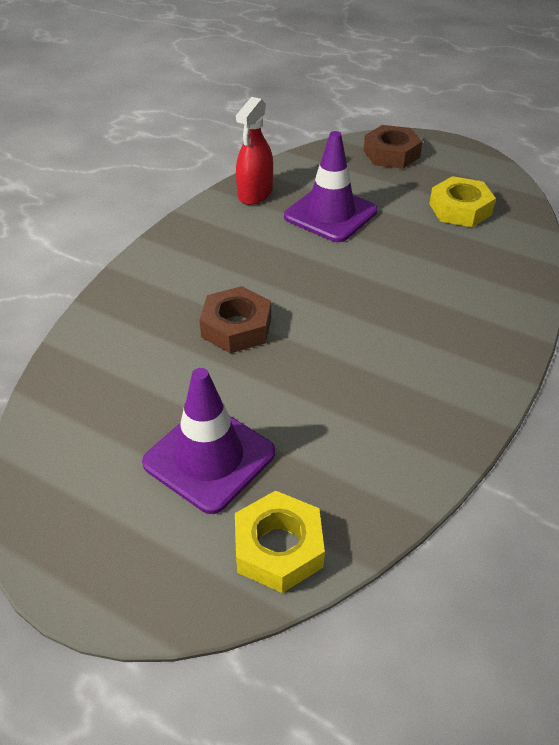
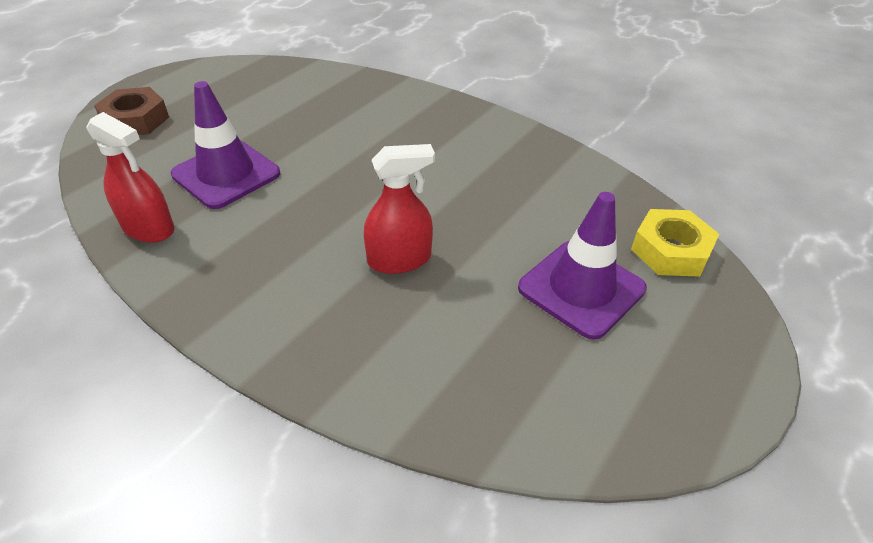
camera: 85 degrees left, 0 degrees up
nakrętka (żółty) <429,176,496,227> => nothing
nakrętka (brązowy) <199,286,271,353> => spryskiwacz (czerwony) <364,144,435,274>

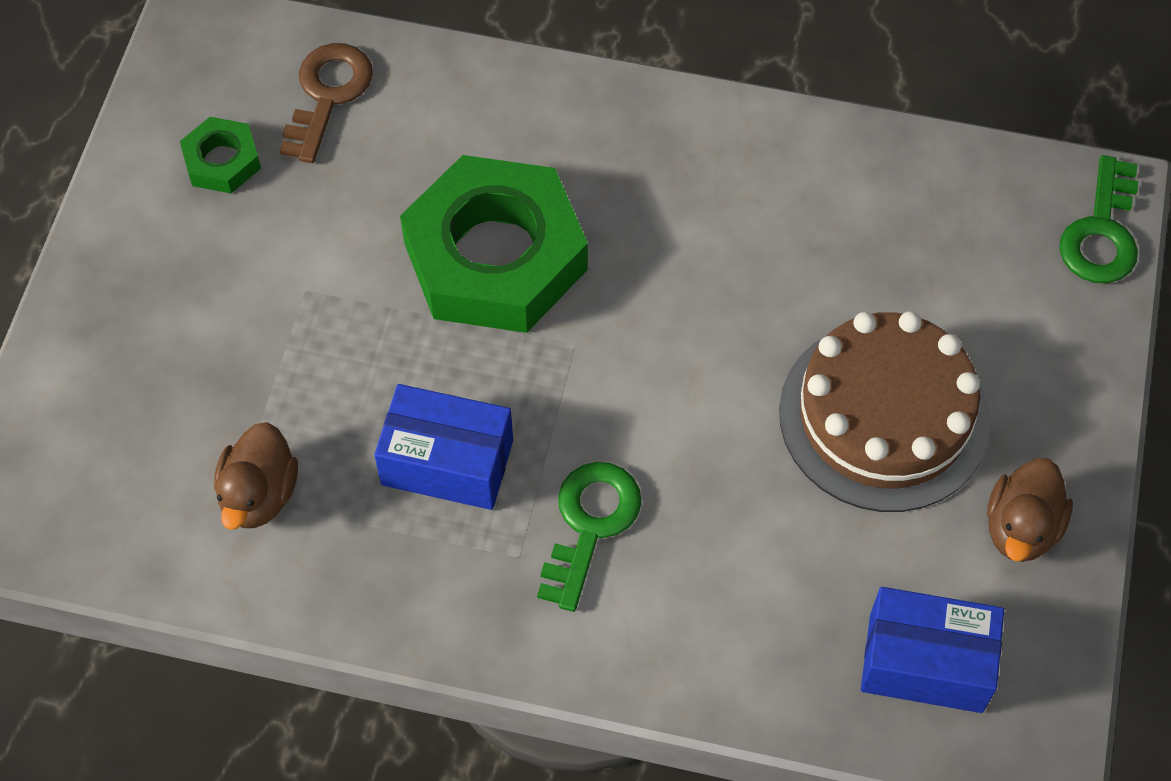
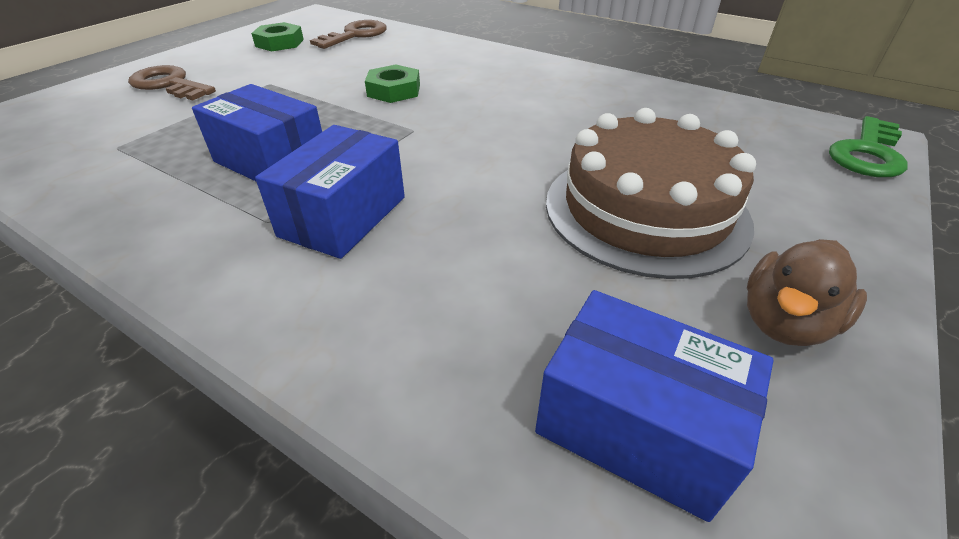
camera: 20 degrees right, 20 degrees down
nakrętka (zielony) <400,155,588,333> => nakrętka (zielony) <365,64,420,103>, x0.44
kaczka (brązowy) <214,422,298,530> => nothing
klucz (zielony) <537,462,642,612> => pudełko (niebieski) <255,125,405,259>
nothing => klucz (brązowy) <128,65,216,100>

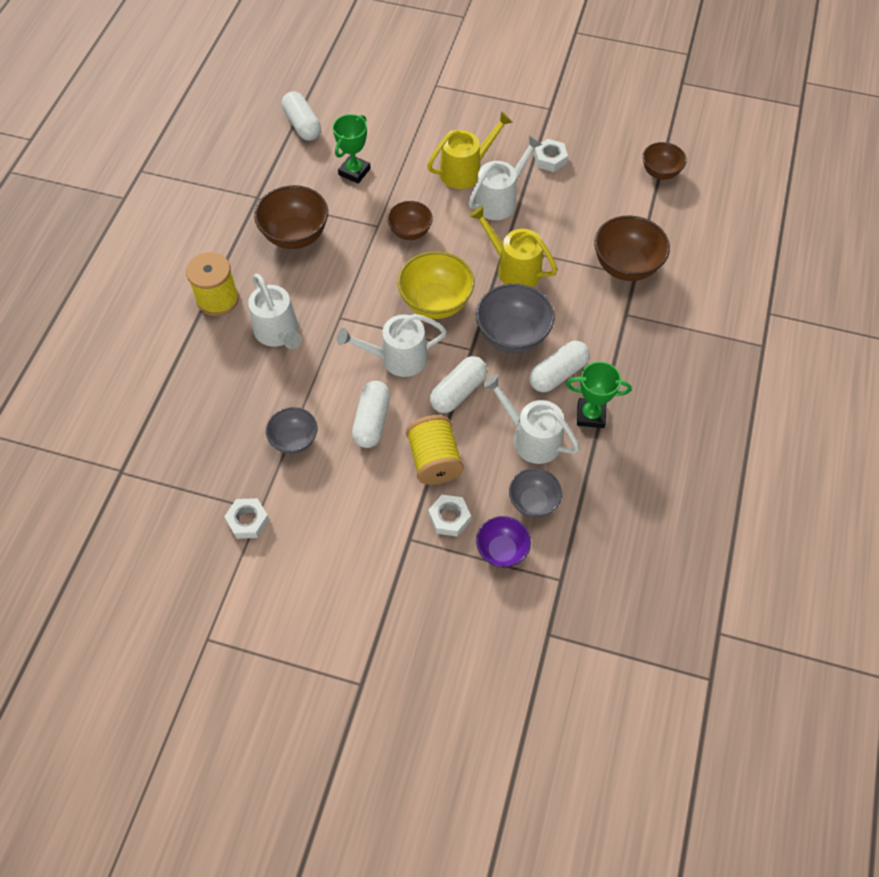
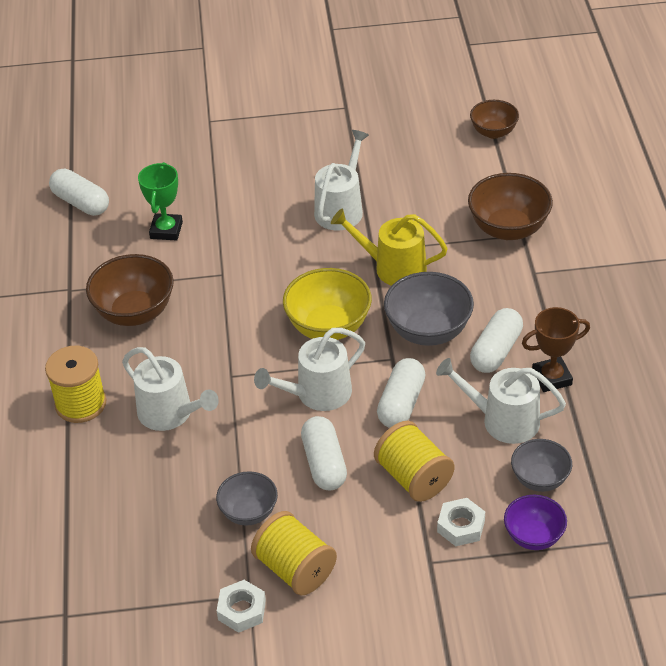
camera: 20 degrees left, 15 degrees down
konewka (żółty) <427,111,513,189> => nothing
nakrętka (biały) <534,139,568,172> => nothing
miska (brązowy) <387,201,433,240> => nothing
puchar (zielony) <566,362,632,428> => puchar (brązowy) <522,307,590,392>
nothing => szpulka (żółty) <251,511,337,595>

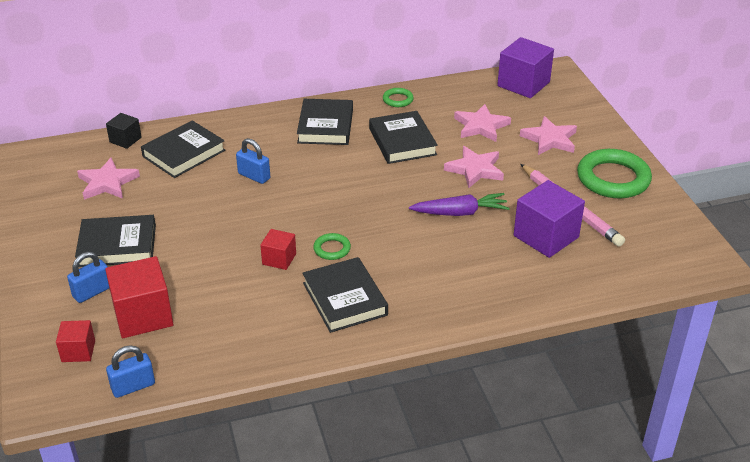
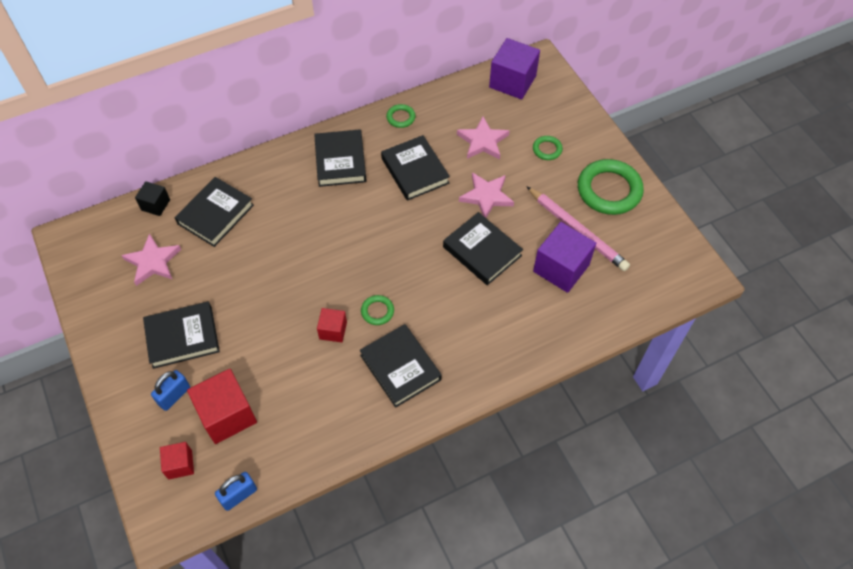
camera: 10 degrees left, 20 degrees up
gwiazda (różowy) <520,116,577,155> => pierścień (zielony) <533,136,563,160>
kłódka (niebieski) <236,138,270,184> => nothing
marchewka (fioletowy) <409,193,510,216> => książka (czarny) <443,212,523,285>

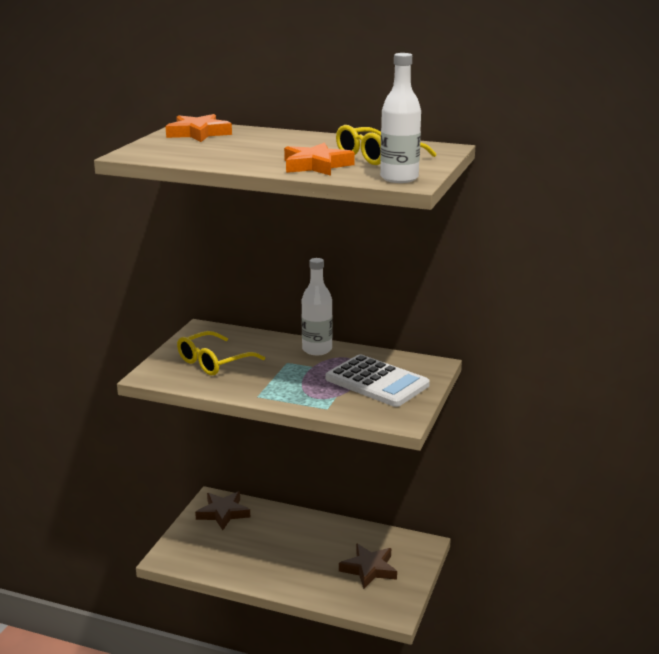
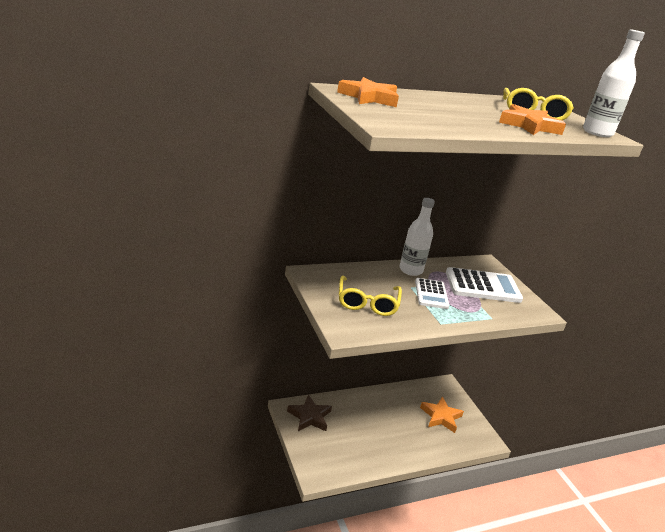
camera: 45 degrees left, 5 degrees up
gwiazda (brązowy) <339,544,397,589> => gwiazda (pomarańczowy) <420,396,464,433>
nothing => kalkulator (biały) <415,278,449,309>

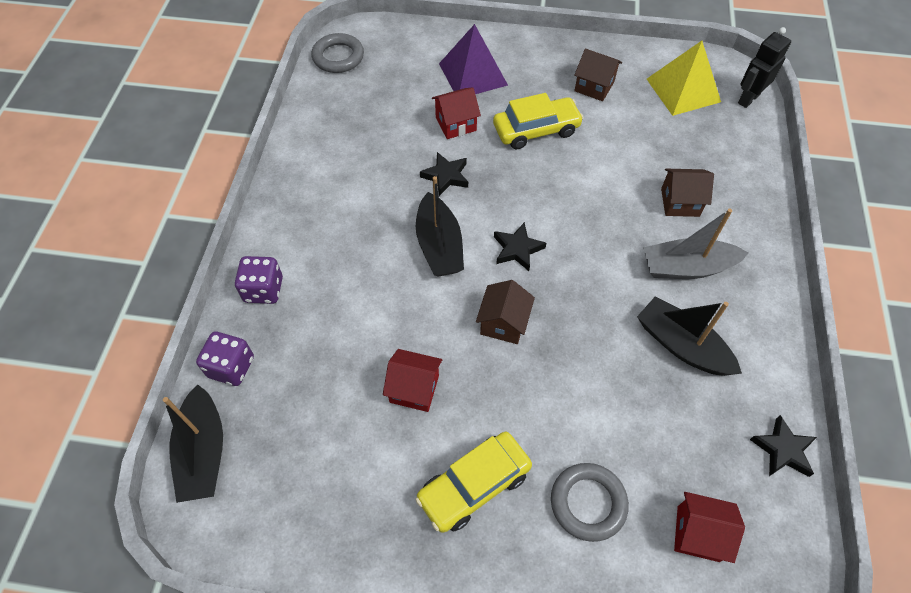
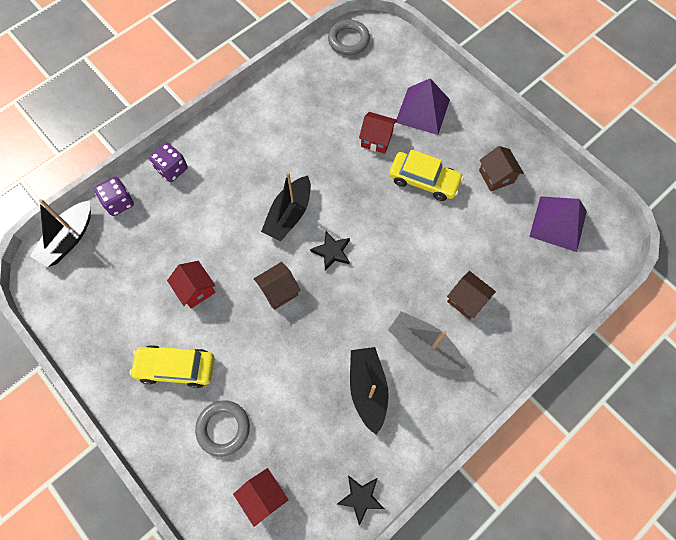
camera: 40 degrees right, 10 degrees up
robot (czarny) <738,27,791,108> => nothing
piramida (żółty) <647,41,721,116> => piramida (fioletowy) <529,196,587,252>
gwiazda (czarny) <420,152,468,196> => nothing

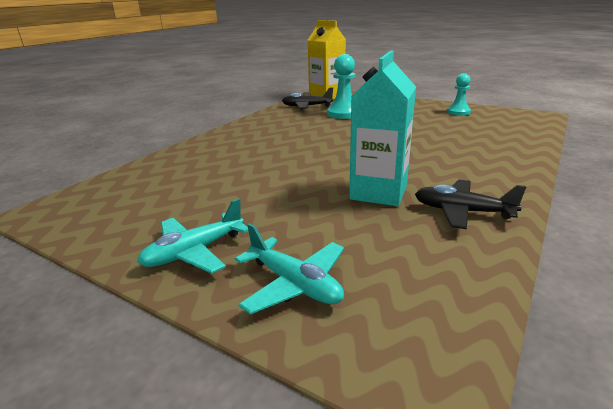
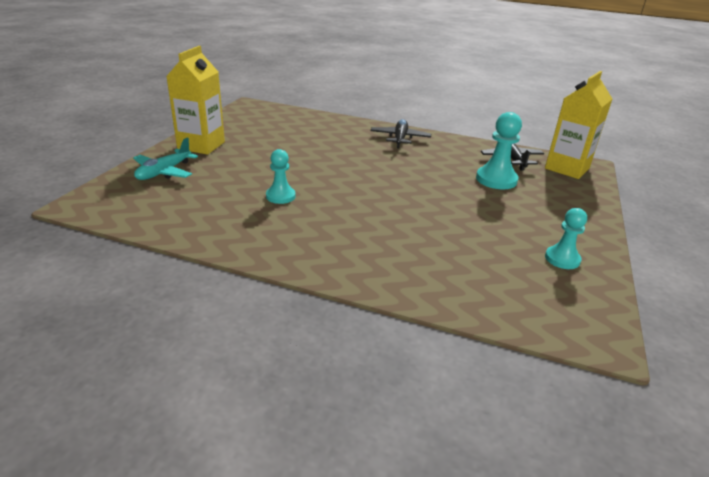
camera: 75 degrees right, 5 degrees up
karton mleka (turkusowy) <349,50,416,206> => pionek (turkusowy) <266,149,295,204>
samolot (czarny) <415,180,526,229> => samolot (czarny) <371,119,431,148>, moved
samolot (turkusowy) <137,198,248,274> => karton mleka (żółty) <166,46,225,155>

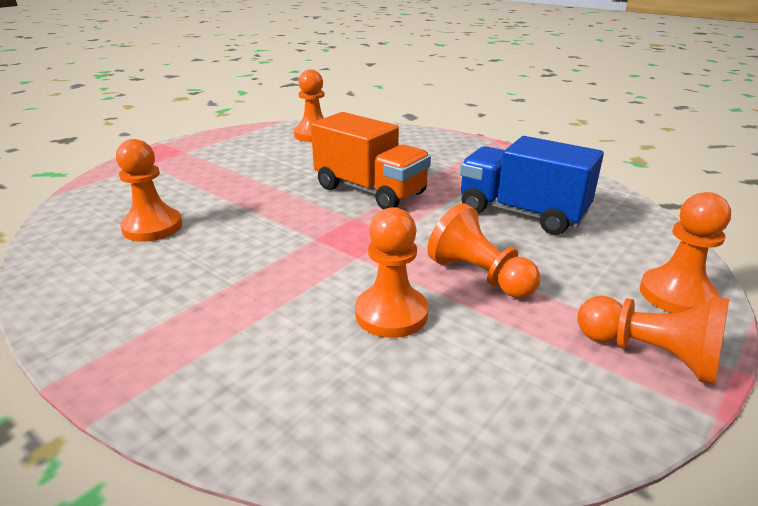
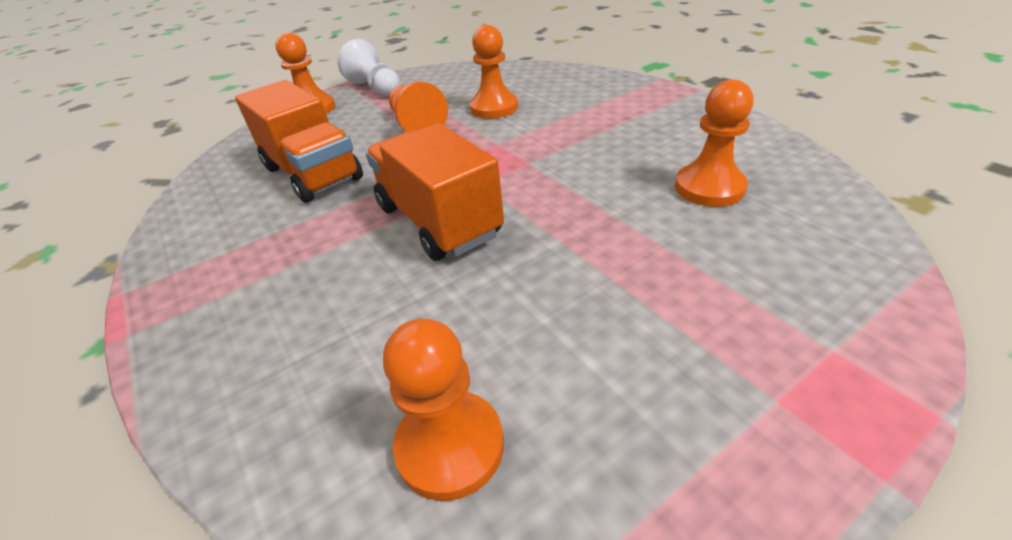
camera: 160 degrees left, 10 degrees up
ciężarówka (niebieski) <460,136,604,235> => ciężarówka (pomarańczowy) <235,80,363,203>
pionek (pomarańczowy) <577,296,729,385> => pionek (biały) <338,39,400,96>

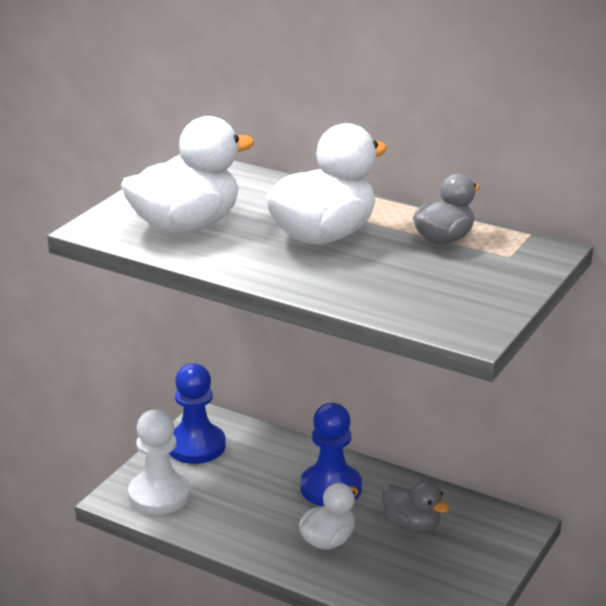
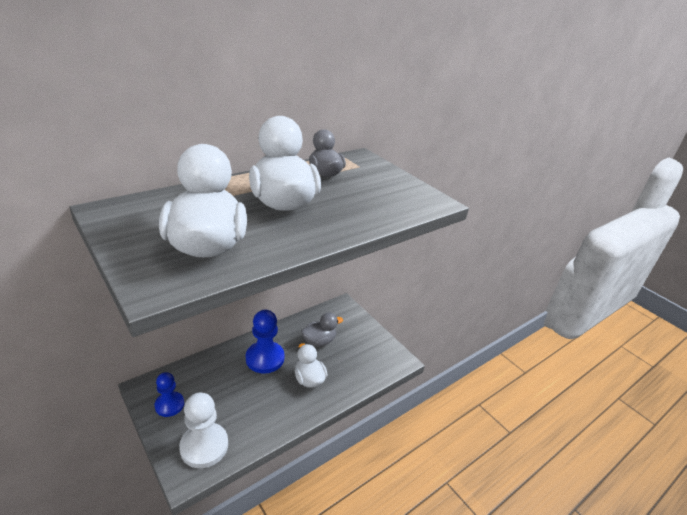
camera: 70 degrees left, 5 degrees up
pionek (niebieski) <169,364,226,464> => pionek (niebieski) <155,372,184,417>, x0.64

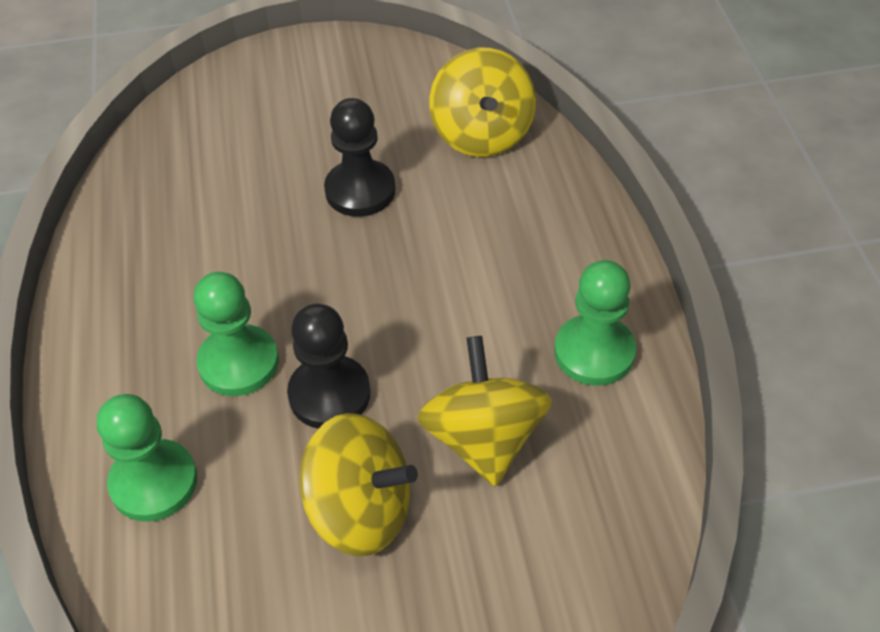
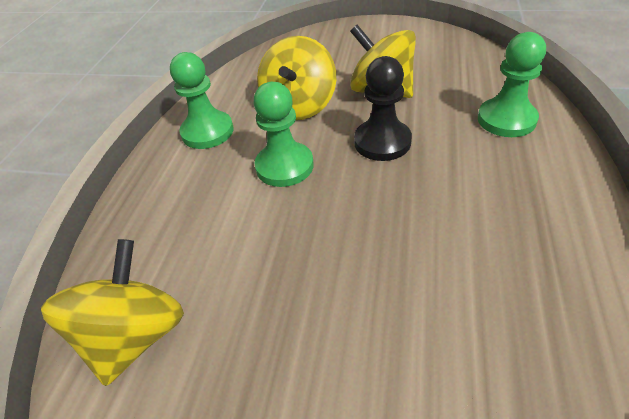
camera: 155 degrees left, 5 degrees down
pionek (czarny) <324,98,396,217> => nothing
pionek (zielony) <194,272,279,396> => pionek (zielony) <254,82,314,187>, moved

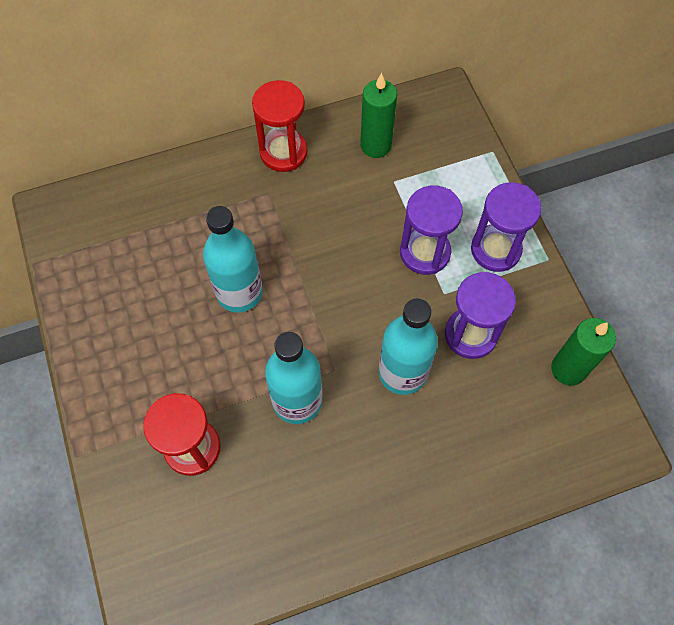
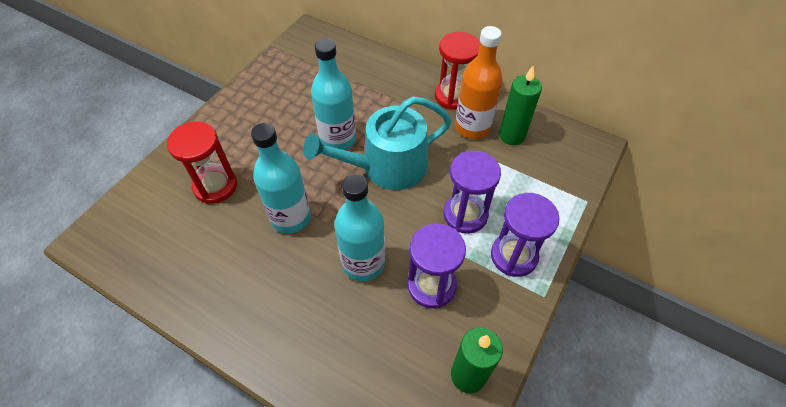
camera: 50 degrees right, 10 degrees down
nothing => butelka (pomarańczowy) <455,26,503,139>
nothing => konewka (turkusowy) <303,97,452,190>

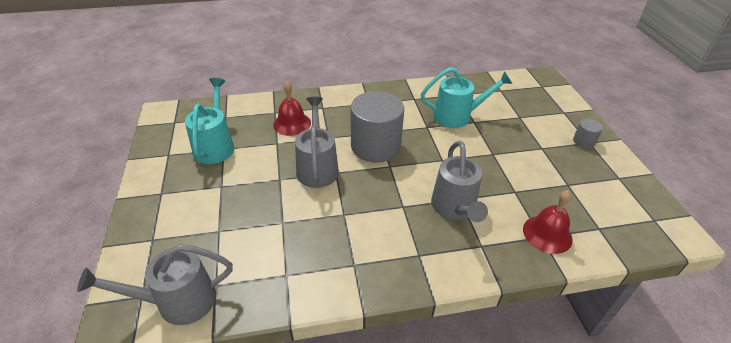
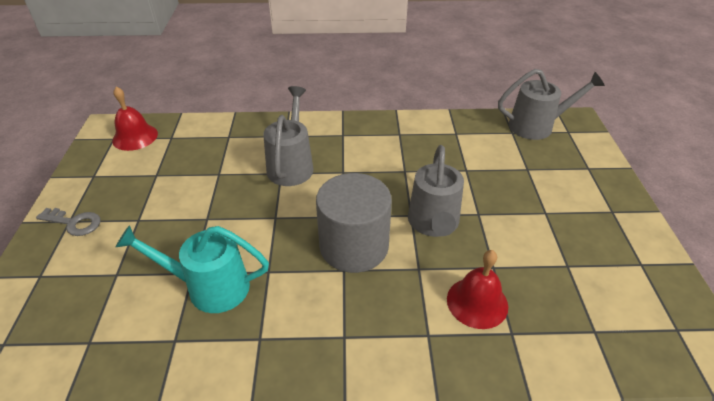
camera: 170 degrees left, 0 degrees up
konewka (turkusowy) <185,78,234,164> => nothing
walec (szary) <573,119,603,148> => klucz (szary) <36,208,101,236>
dzwonek (czerwony) <523,190,573,254> => dzwonek (czerwony) <112,87,158,151>, moved

